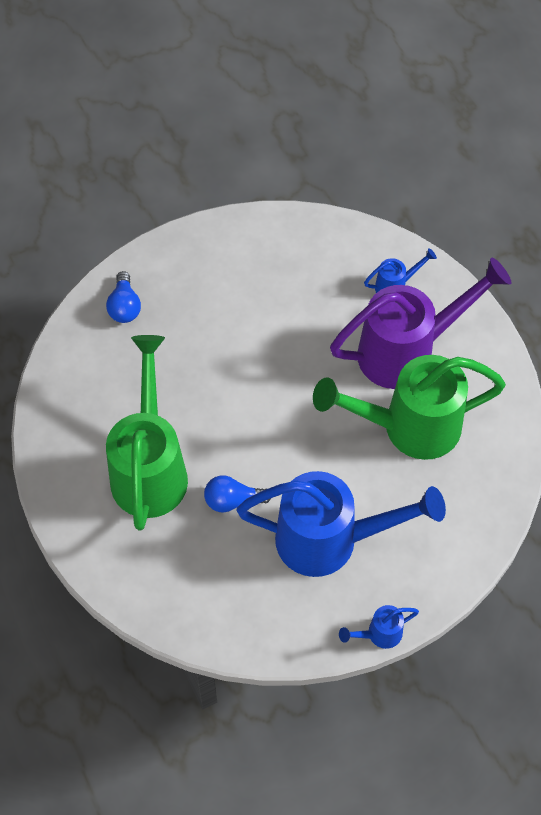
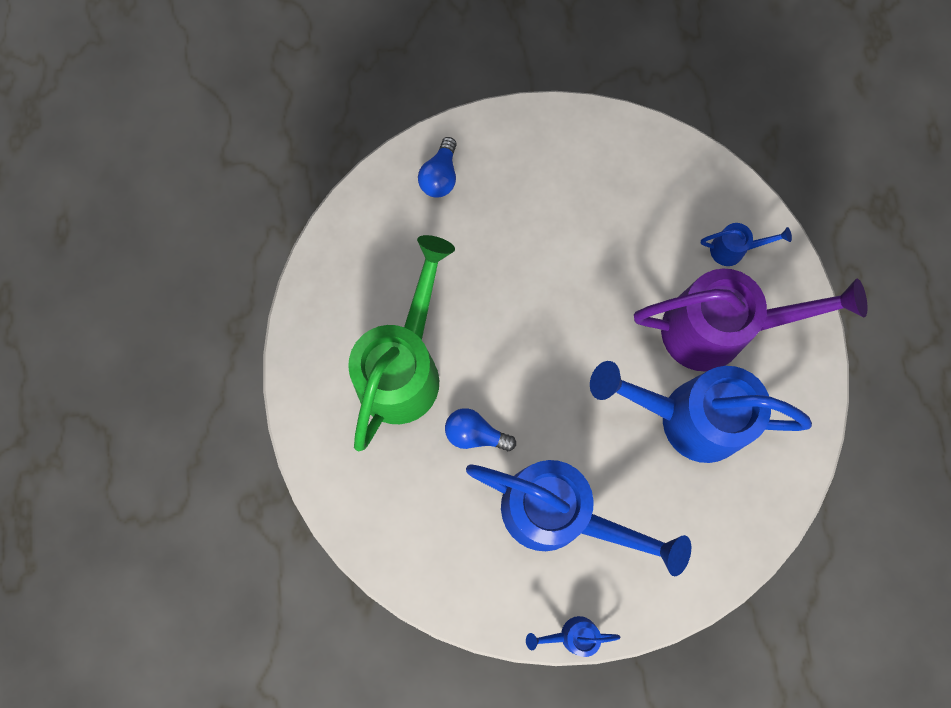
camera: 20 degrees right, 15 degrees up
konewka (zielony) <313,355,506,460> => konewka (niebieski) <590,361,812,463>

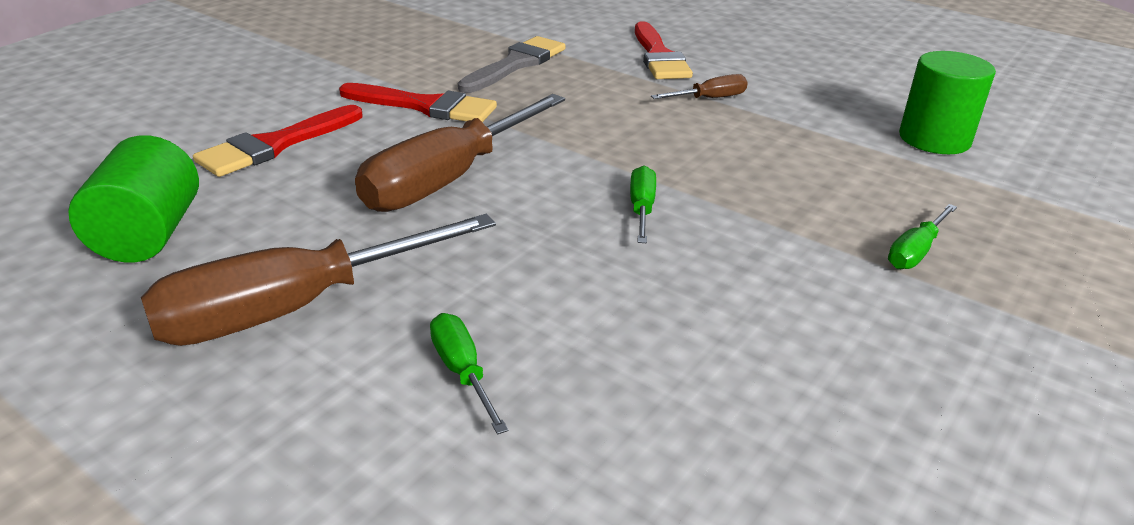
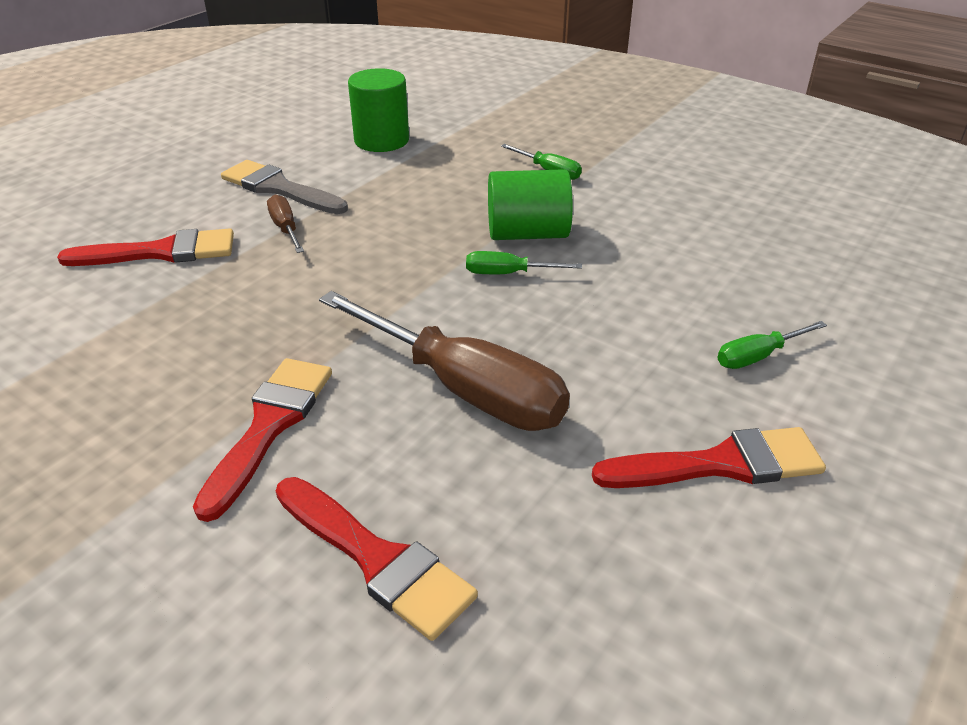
camera: 90 degrees left, 5 degrees up
pędzel (szary) <458,36,566,93> => pędzel (szary) <221,160,348,214>, moved
walec (zielony) <68,135,199,262> => walec (zielony) <488,169,573,240>, moved
śrubokręt (brązowy) <141,214,496,346> => pędzel (czerwony) <592,427,826,488>

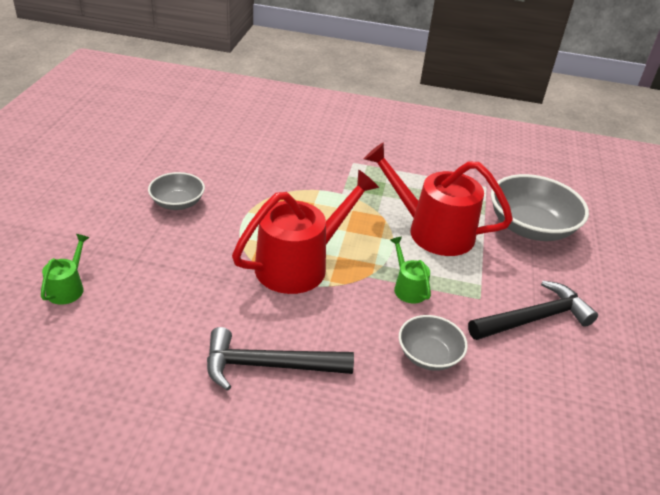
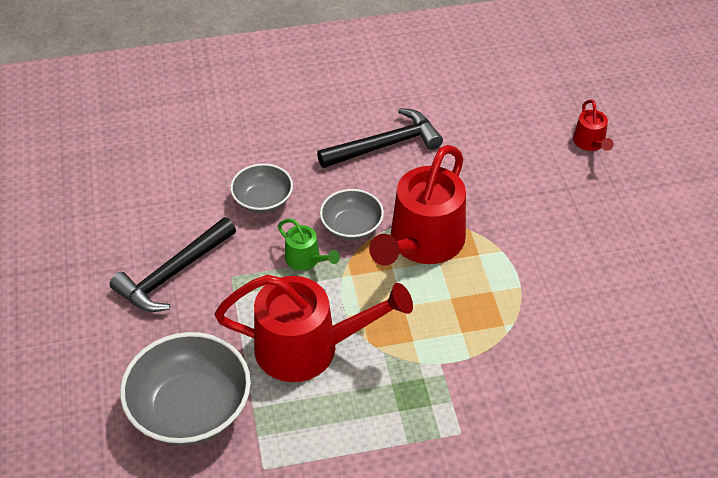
camera: 160 degrees right, 10 degrees up
miska (szary) <148,172,205,210> => miska (szary) <320,189,384,240>, moved
konewka (zielony) <41,234,90,305> => konewka (czerwony) <573,99,614,151>

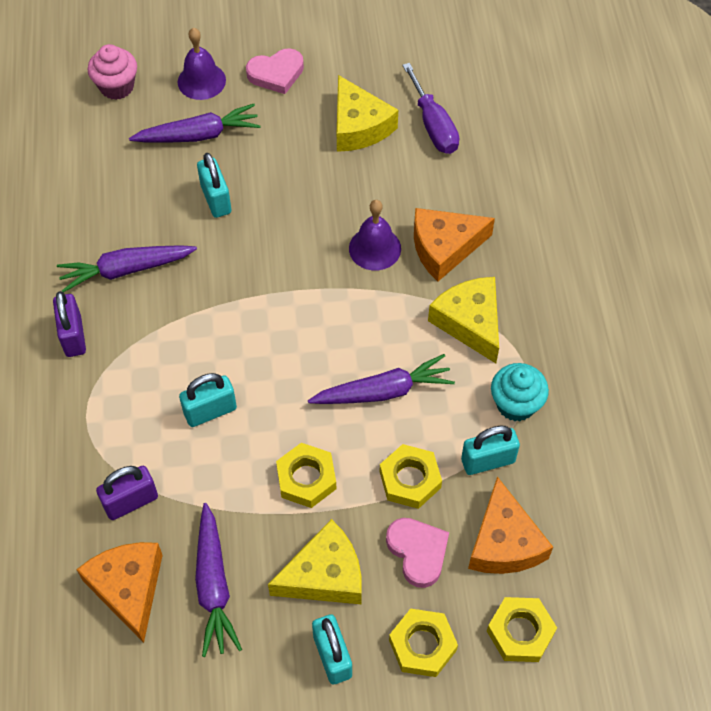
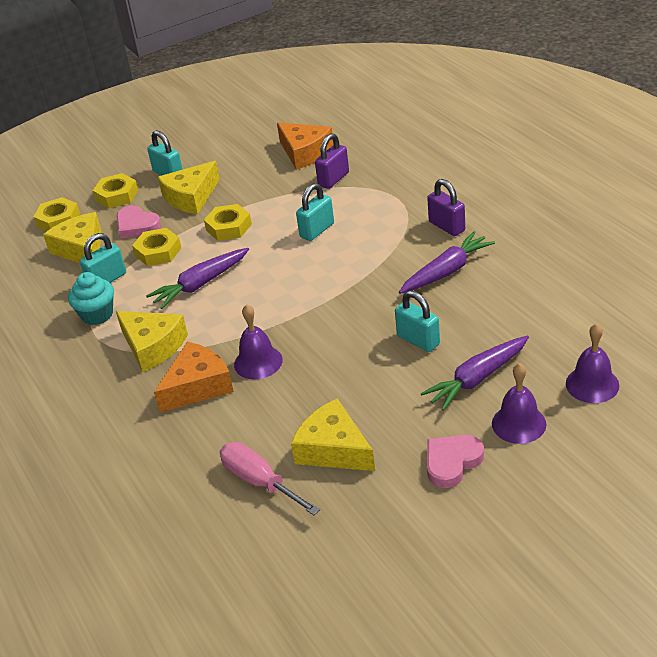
camera: 160 degrees right, 20 degrees down
muffinka (różowy) <88,44,137,100> => dzwonek (fioletowy) <566,323,619,403>
śrubokręt (fioletowy) <402,63,459,154> => śrubokręt (różowy) <220,442,320,515>
ser (pomarańczowy) <468,477,553,574> => ser (żółty) <43,212,102,263>
marchewka (fioletowy) <195,503,242,657> => nothing

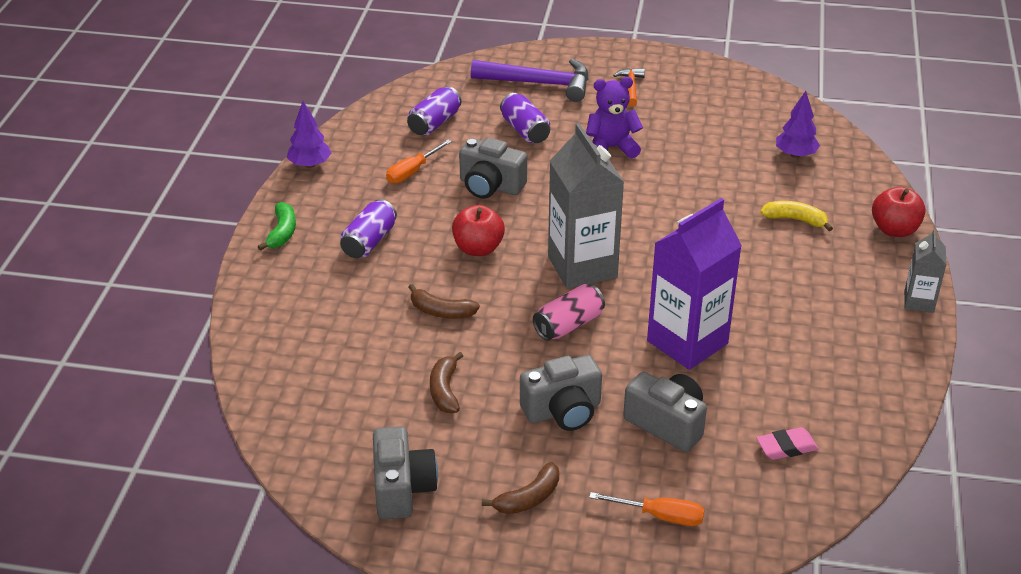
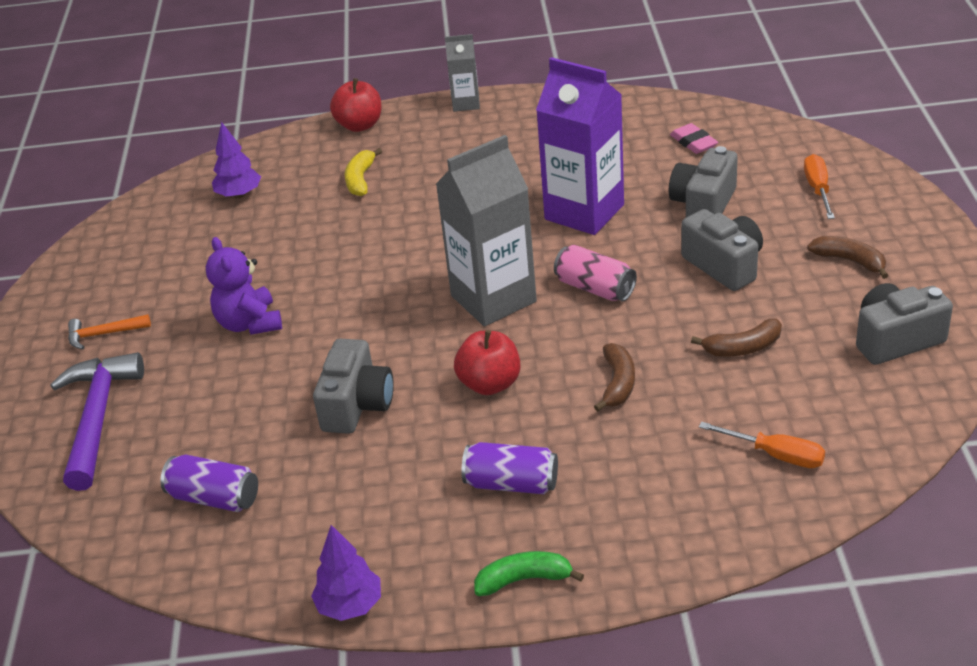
camera: 100 degrees left, 0 degrees up
puszka (fioletowy) <500,93,550,143> => nothing
śrubokręt (pomarańczowy) <386,140,452,184> => śrubokręt (pomarańczowy) <699,422,825,468>, moved

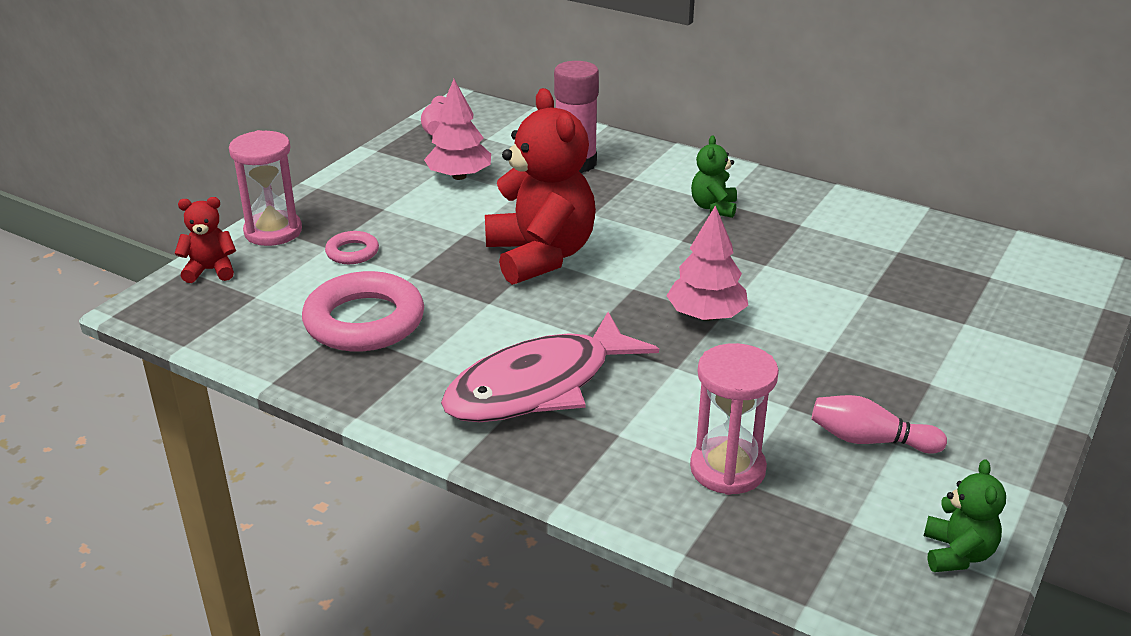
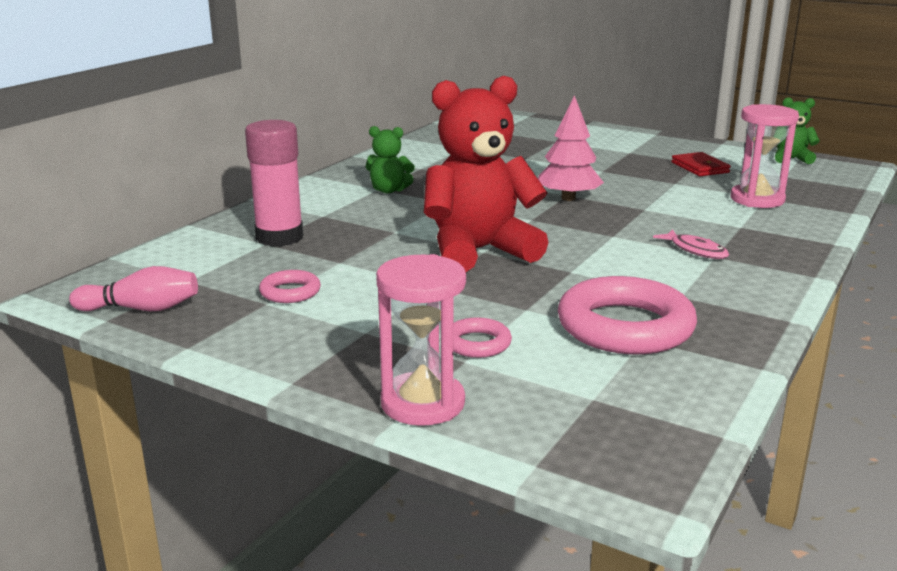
camera: 90 degrees left, 10 degrees down
drzewko (różowy) <424,79,491,180> => pierścień (różowy) <259,270,321,303>
miś (czerwony) <174,197,236,283> => nothing
ryba (różowy) <441,312,659,422> => ryba (różowy) <653,229,729,259>, x0.40
kręgiel (różowy) <811,395,947,454> => portfel (czerwony) <671,152,731,176>

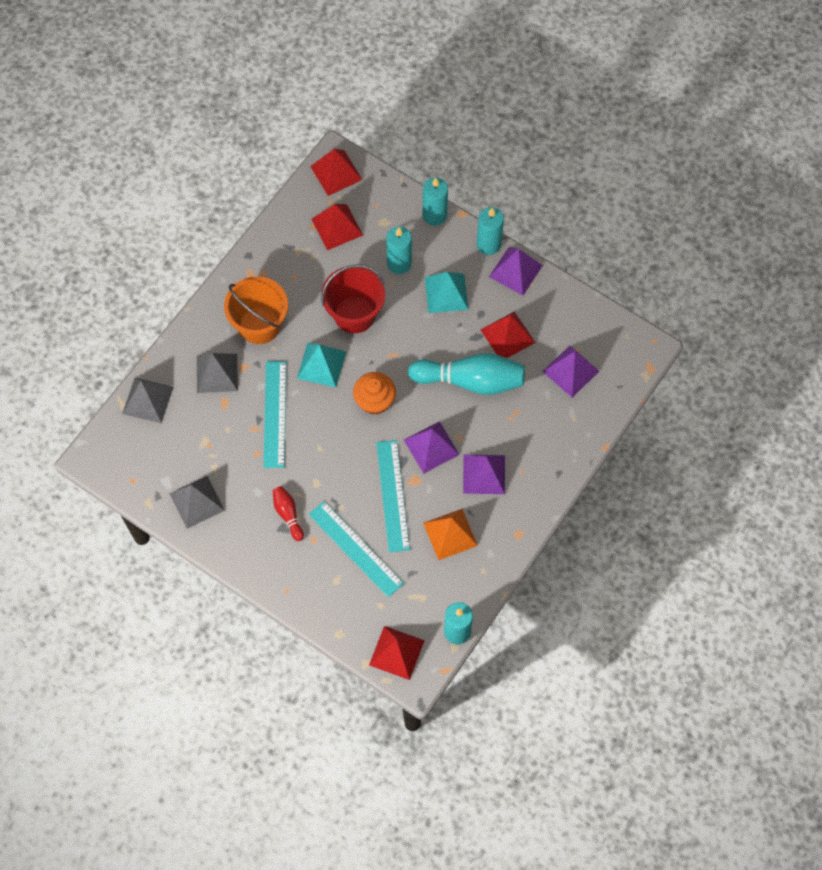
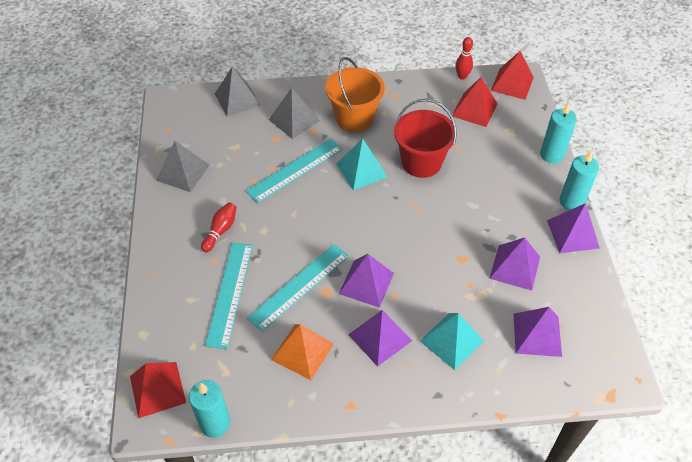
camera: 50 degrees right, 15 degrees down
świeca (turkusowy) <386,226,412,274> => nothing
piramida (turkusowy) <425,272,468,313> => piramida (turkusowy) <420,313,484,370>, moved
piramida (czerwony) <481,311,536,358> => piramida (fioletowy) <489,237,540,291>
kręgiel (turkusowy) <408,353,525,395> => nothing
muffinka (pomarańczowy) <353,372,396,415> => nothing
nothing => kręgiel (czerwony) <455,37,473,80>

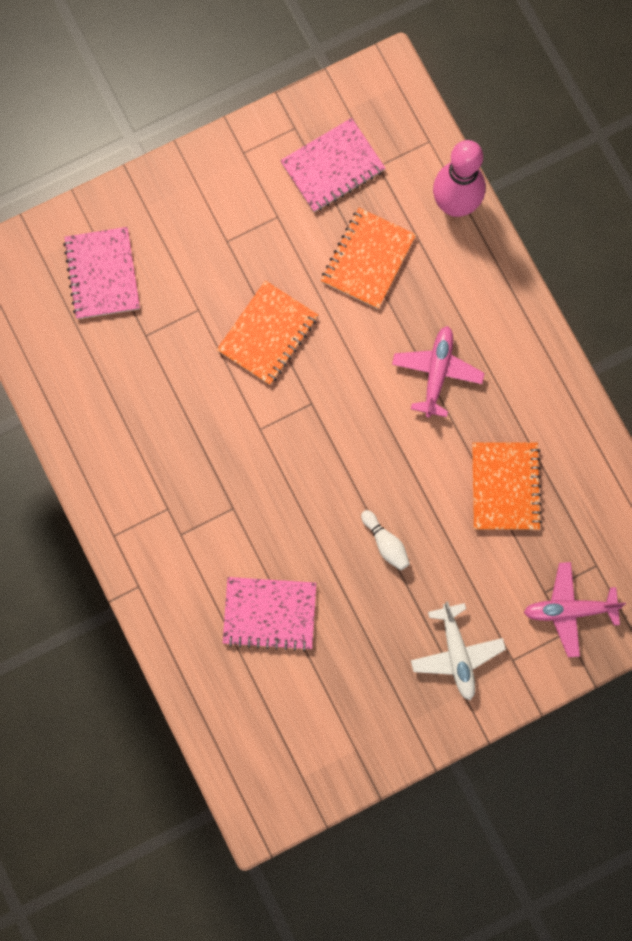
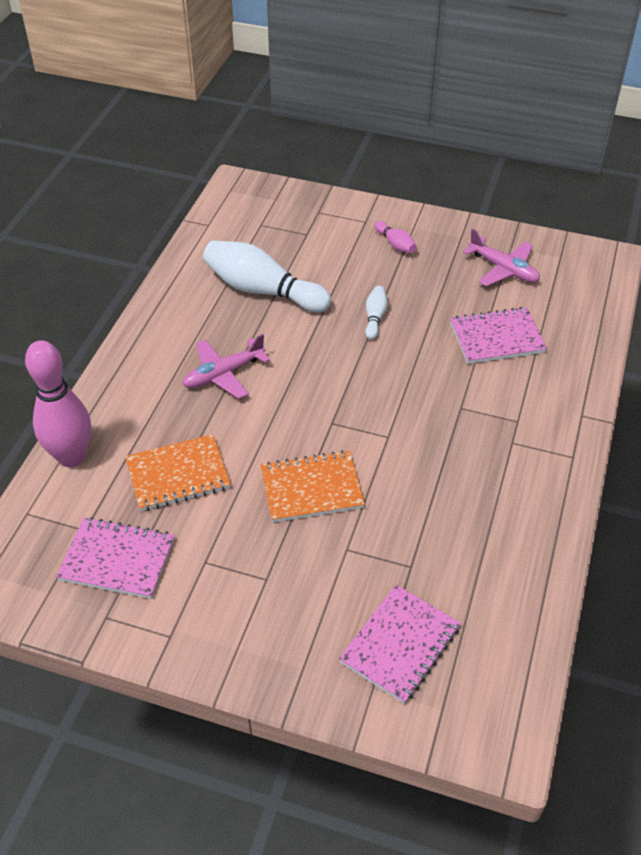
camera: 135 degrees left, 30 degrees down
zeszyt (pomarańczowy) <472,443,542,530> => kręgiel (biały) <203,240,331,312>
samolot (różowy) <524,562,626,657> => samolot (różowy) <463,229,540,286>, moved
zeszyt (różowy) <223,577,316,651> => zeszyt (różowy) <450,307,547,364>, 60 degrees counterclockwise
samolot (biały) <411,602,506,700> => kręgiel (różowy) <374,221,417,253>

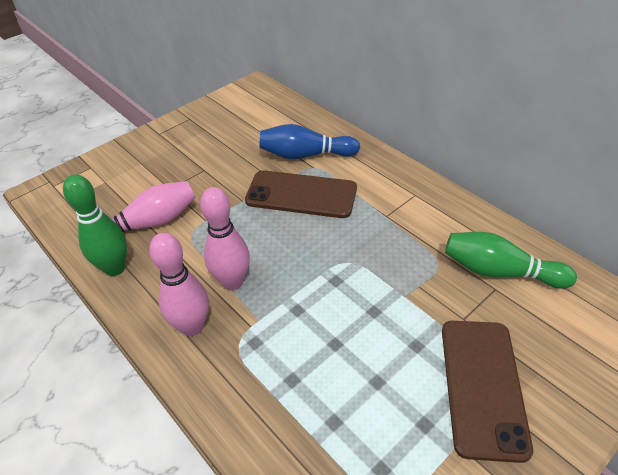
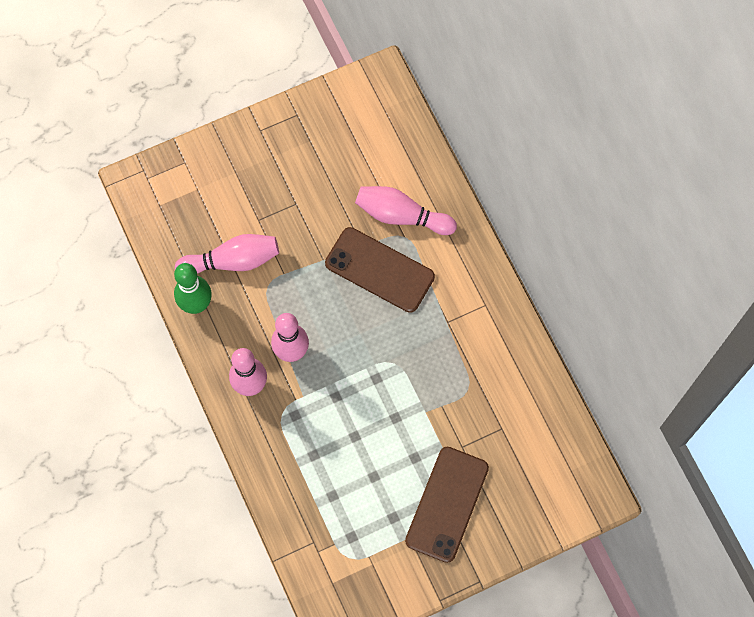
camera: 15 degrees right, 25 degrees up
kręgiel (niebieski) <259,124,360,159> => kręgiel (różowy) <355,186,457,235>
kręgiel (zielony) <445,232,577,289> => nothing

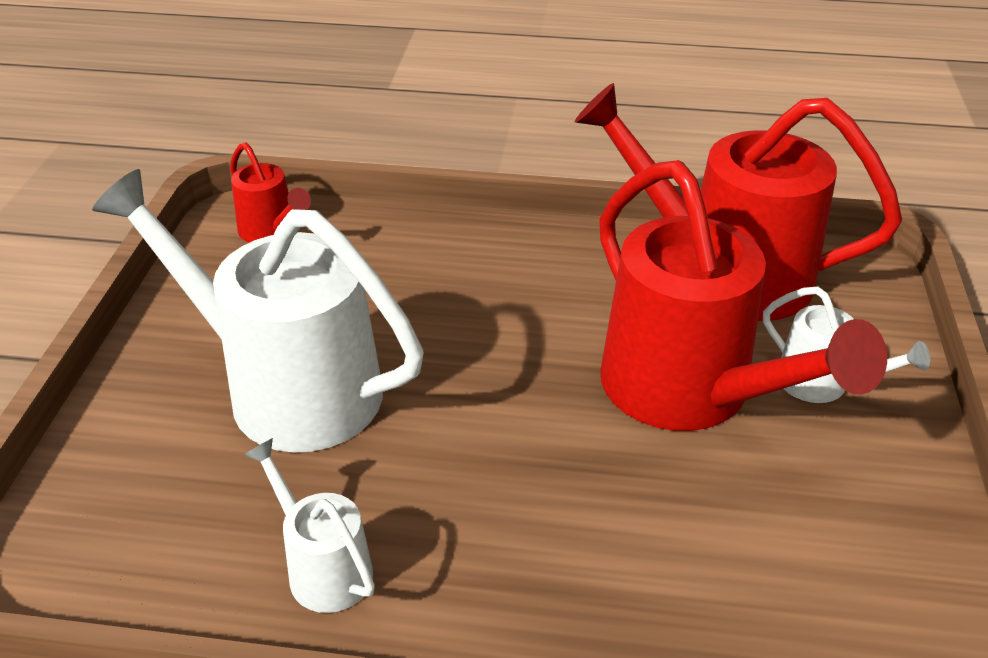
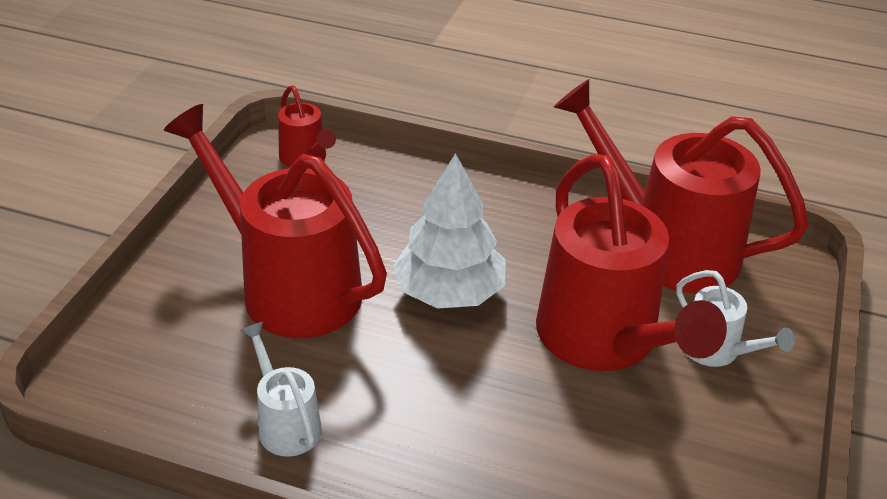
camera: 10 degrees right, 0 degrees up
konewka (biały) <92,169,424,453> => konewka (czerwony) <164,104,387,338>
nothing => drzewko (biały) <393,153,505,309>

